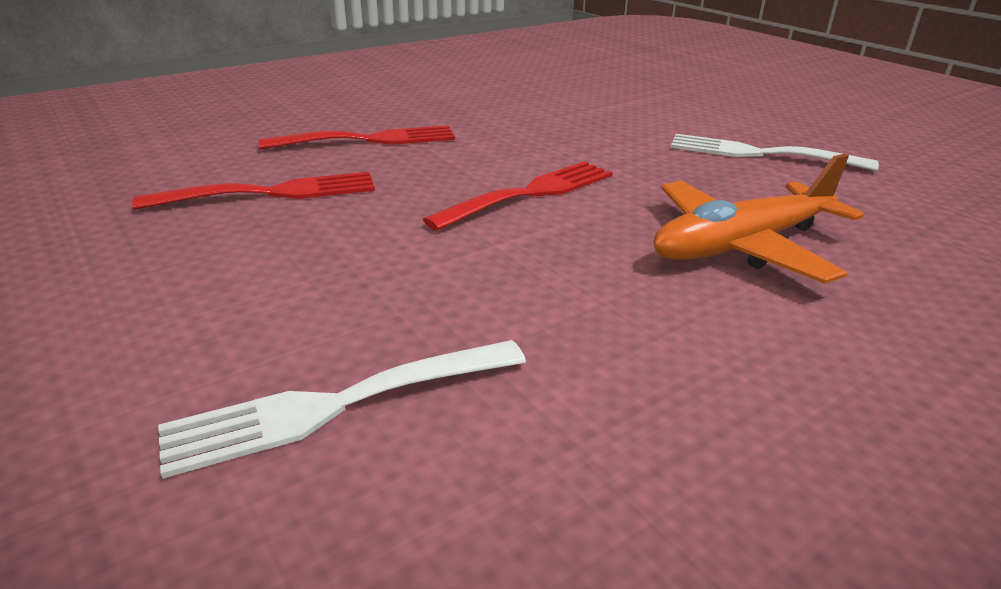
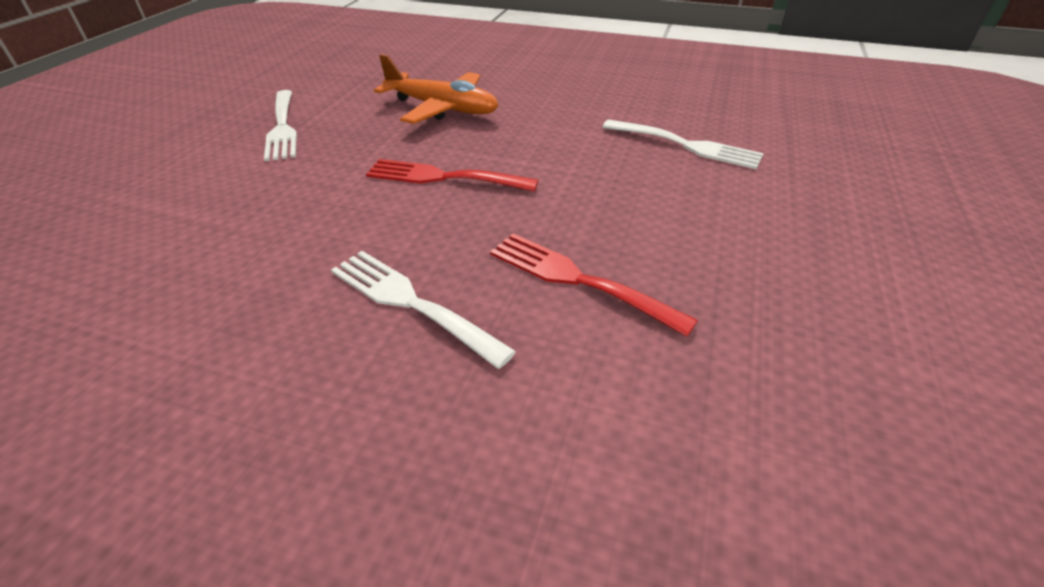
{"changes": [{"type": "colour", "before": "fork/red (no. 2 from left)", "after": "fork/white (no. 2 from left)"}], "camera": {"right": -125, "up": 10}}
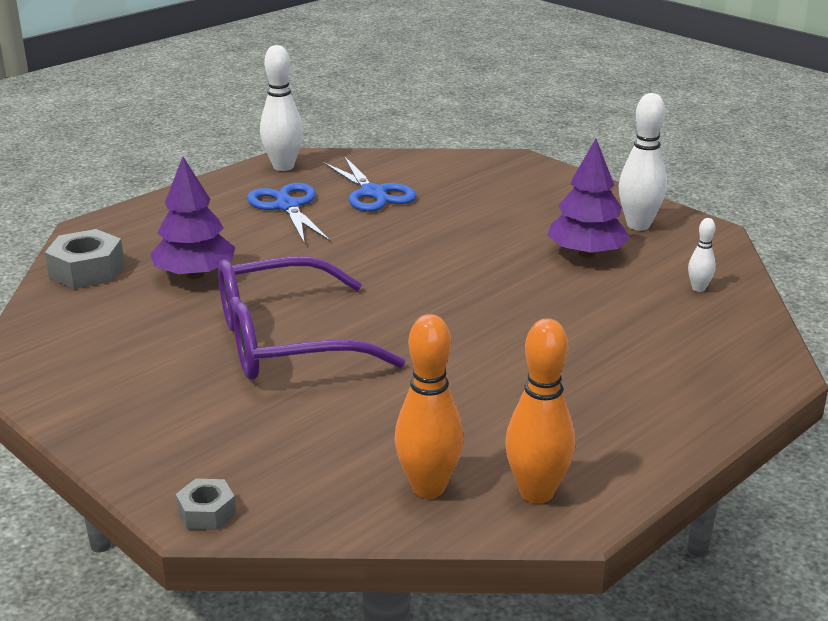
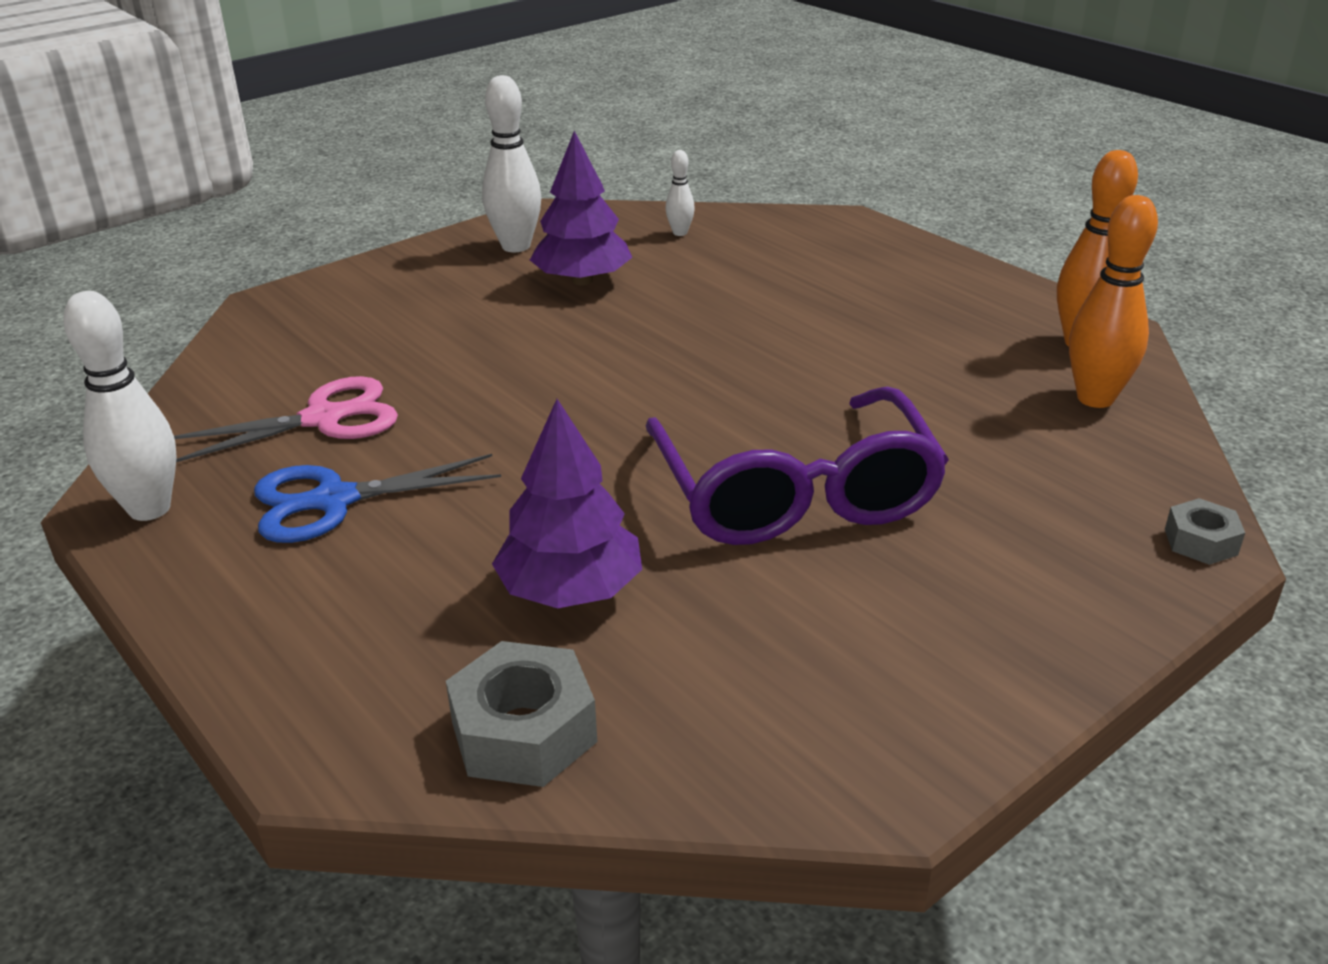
{"changes": [{"type": "colour", "before": "scissors/blue (no. 2 from left)", "after": "scissors/pink"}], "camera": {"right": -85, "up": 5}}
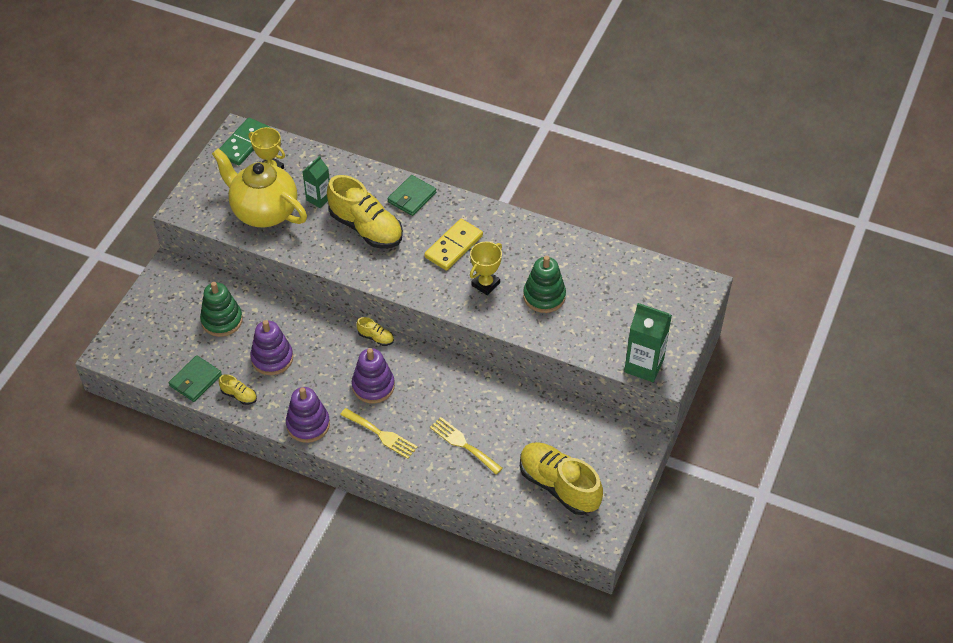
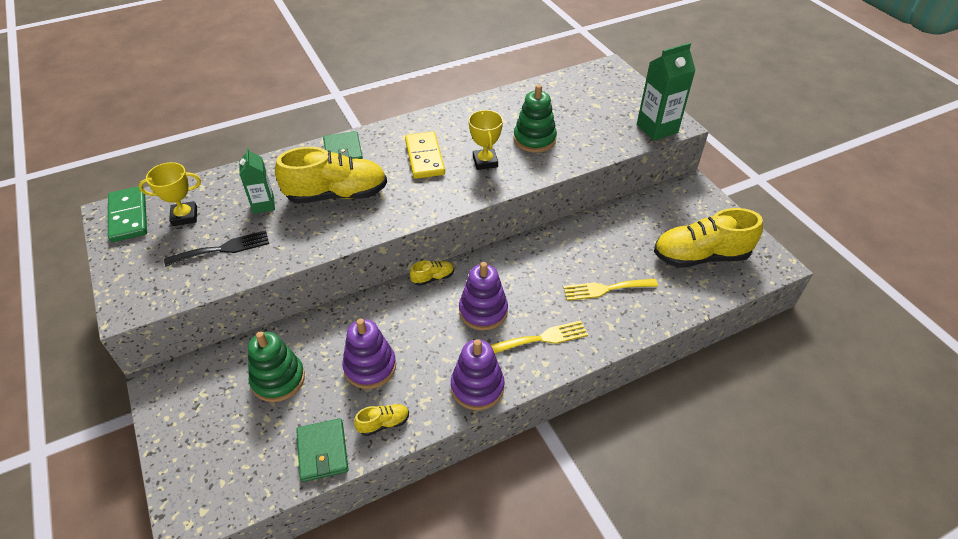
{"changes": [{"type": "exchanged", "before": "teapot/yellow", "after": "fork/black"}], "camera": {"right": -50, "up": -5}}
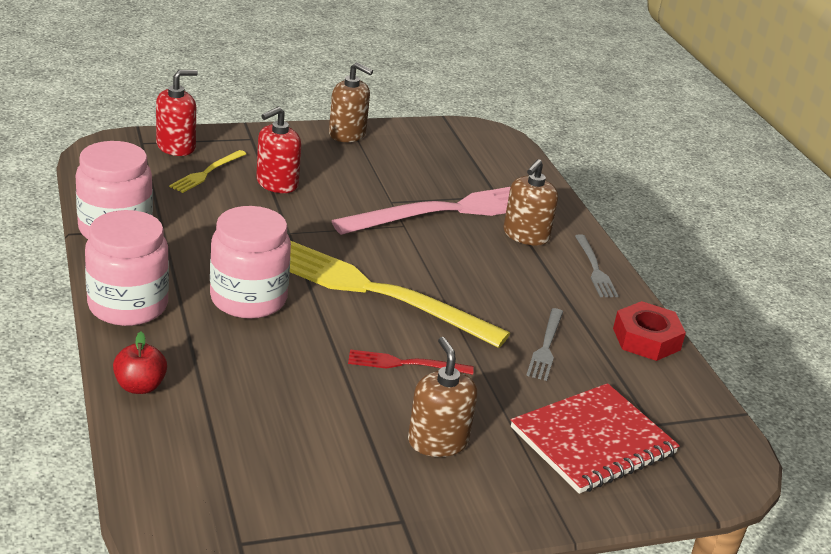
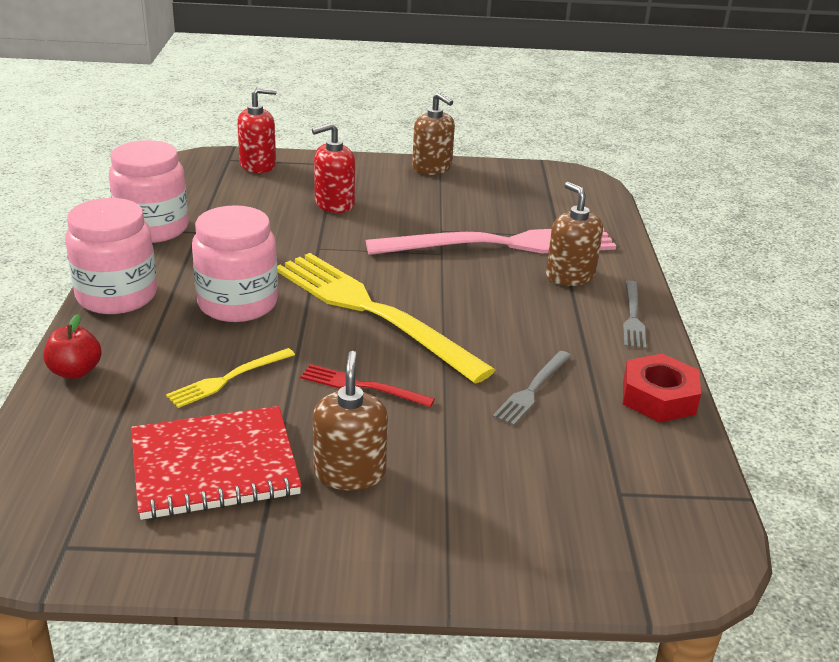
{"changes": [{"type": "relocated", "before": "fork/yellow (no. 1 from left)"}, {"type": "relocated", "before": "notebook/red"}, {"type": "spun", "before": "soap dispenser/brown (no. 3 from left)", "turn": 105}], "camera": {"right": 20, "up": 0}}
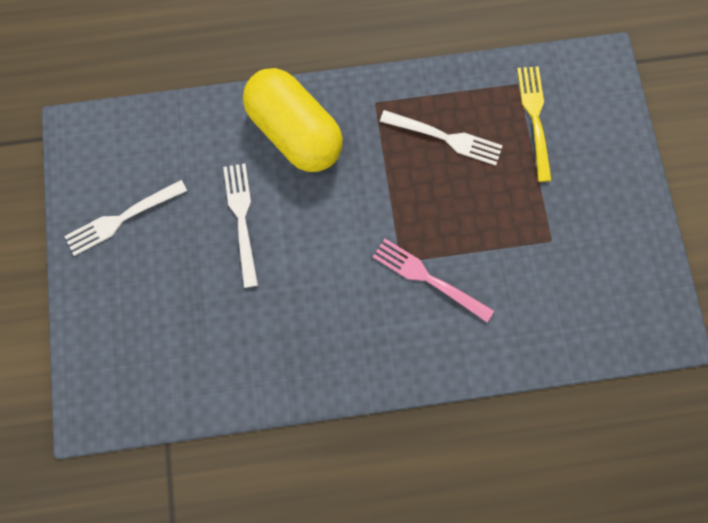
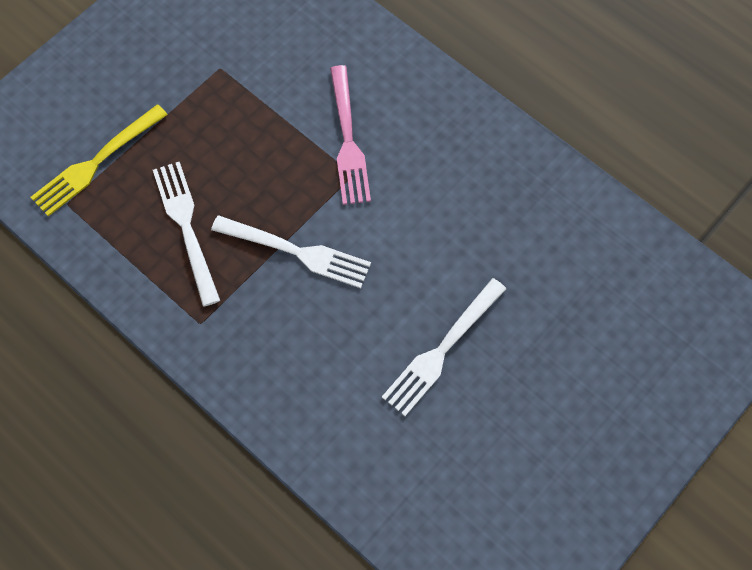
{"changes": [{"type": "missing", "before": "capsule/yellow"}, {"type": "relocated", "before": "fork/white (no. 1 from left in the first image)", "after": "fork/white (no. 2 from left)"}], "camera": {"right": -130, "up": -10}}
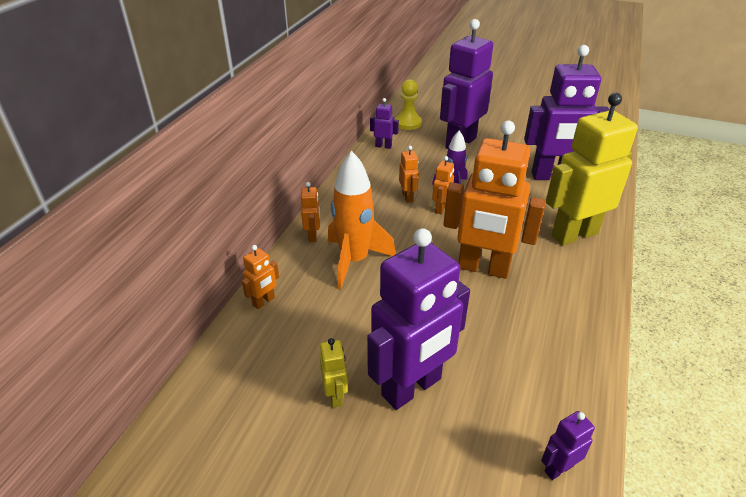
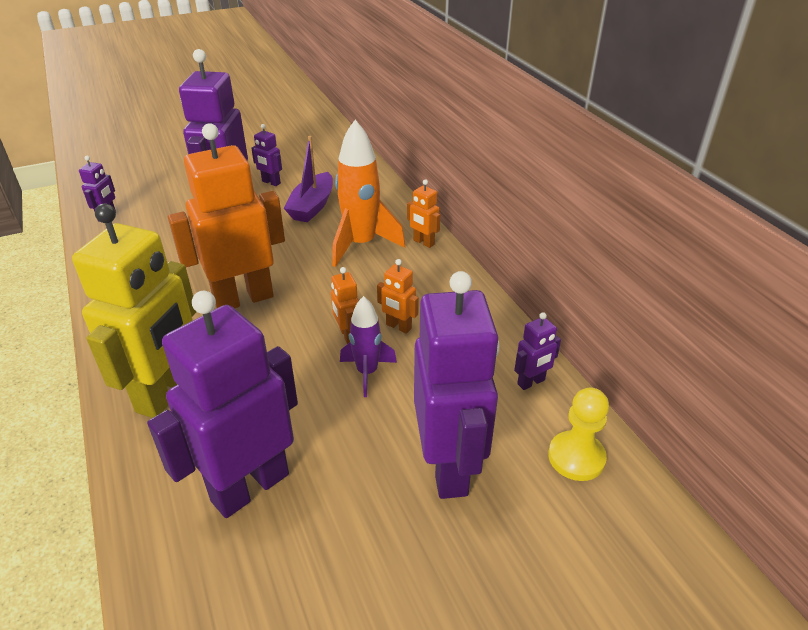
{"changes": [{"type": "missing", "before": "robot/orange (no. 1 from left)"}, {"type": "appeared", "after": "boat/purple"}, {"type": "colour", "before": "robot/yellow (no. 1 from left)", "after": "robot/purple (no. 4 from left)"}], "camera": {"right": 135, "up": 0}}
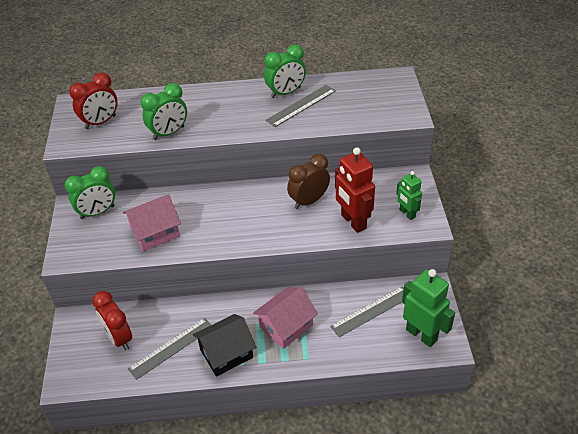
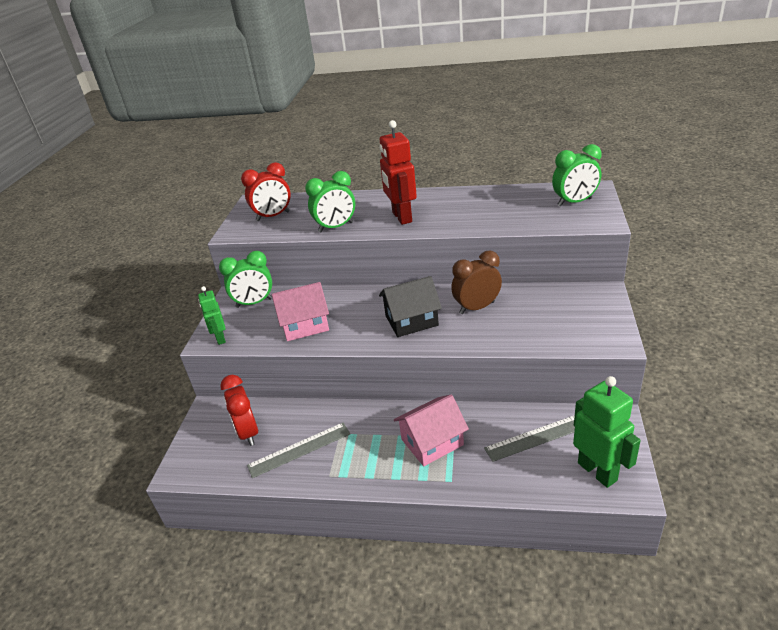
{"changes": [{"type": "missing", "before": "ruler/grey (no. 2 from left)"}, {"type": "relocated", "before": "house/black"}, {"type": "relocated", "before": "clock/green (no. 3 from left)"}, {"type": "relocated", "before": "robot/red"}, {"type": "relocated", "before": "robot/green (no. 1 from left)"}], "camera": {"right": 15, "up": -10}}
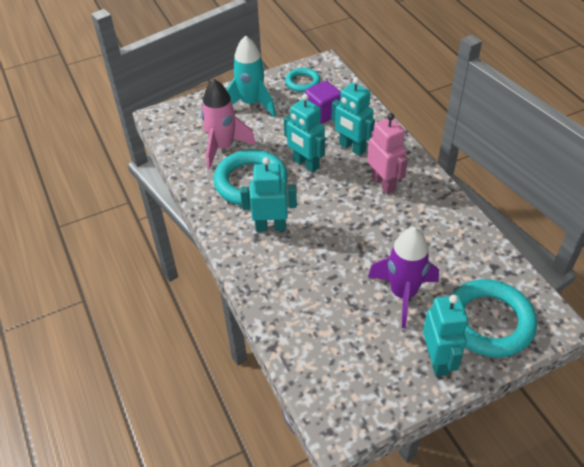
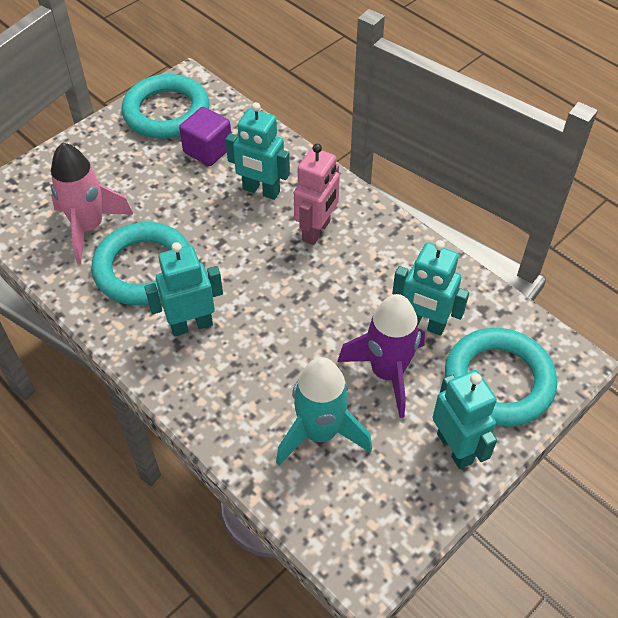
{"changes": [{"type": "relocated", "before": "rocket/turquoise"}, {"type": "relocated", "before": "robot/turquoise (no. 2 from left in the first image)", "after": "robot/turquoise (no. 3 from left)"}, {"type": "spun", "before": "robot/pink", "turn": 75}, {"type": "size", "before": "ring/turquoise (no. 2 from left)", "scale": 1.82}], "camera": {"right": -20, "up": 5}}
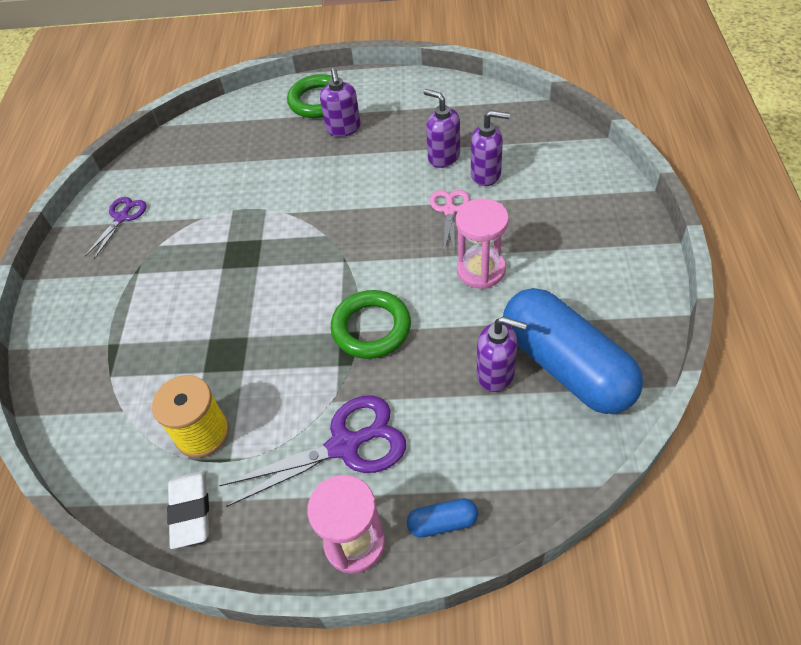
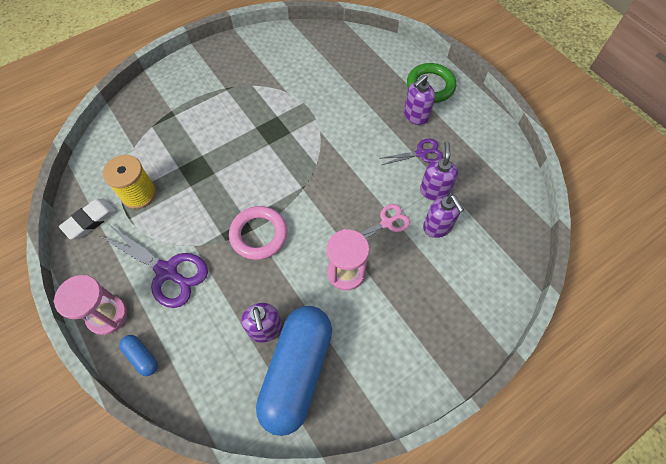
{"changes": [{"type": "relocated", "before": "scissors/purple (no. 1 from left in the first image)", "after": "scissors/purple (no. 2 from left)"}, {"type": "colour", "before": "ring/green (no. 2 from left)", "after": "ring/pink"}], "camera": {"right": 50, "up": 10}}
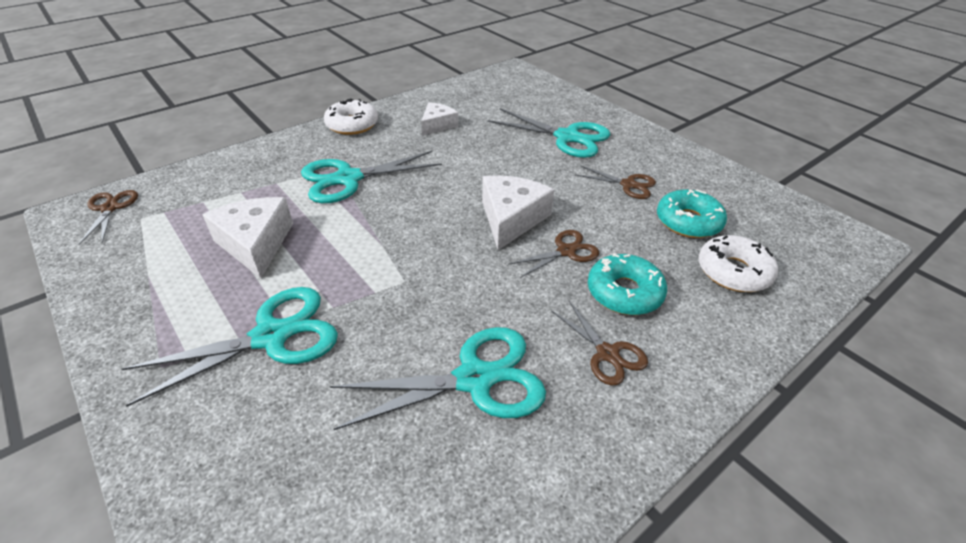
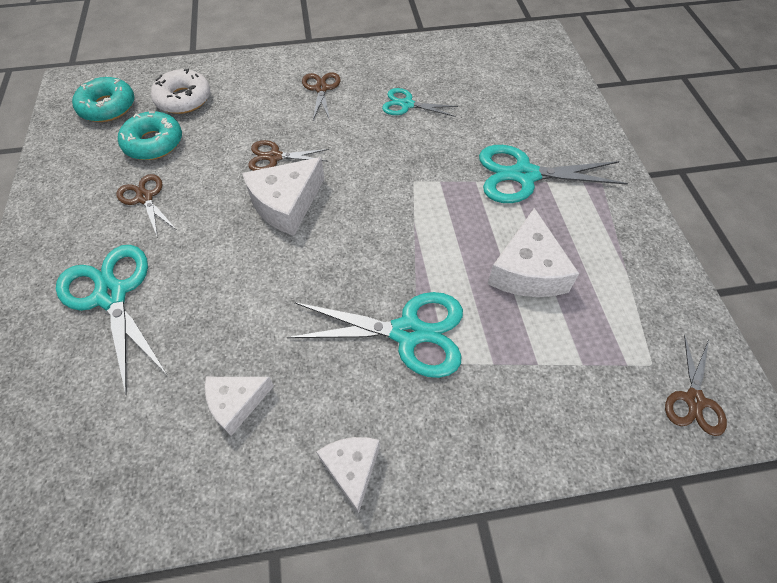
{"changes": [{"type": "relocated", "before": "donut/turquoise (no. 1 from left)"}, {"type": "exchanged", "before": "donut/white (no. 1 from left)", "after": "cheese/white (no. 3 from left)"}, {"type": "size", "before": "scissors/turquoise (no. 3 from left)", "scale": 0.57}], "camera": {"right": -150, "up": 15}}
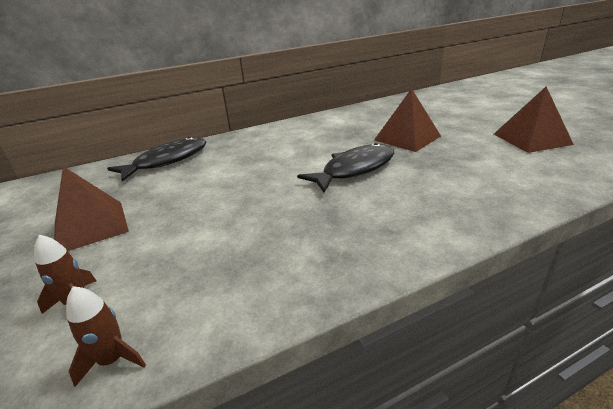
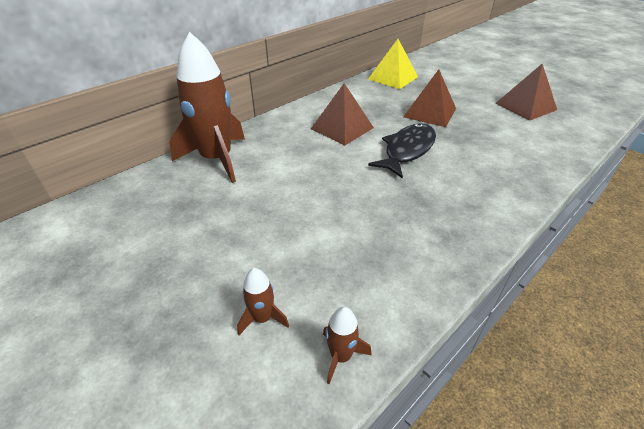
{"changes": [{"type": "appeared", "after": "pyramid/yellow"}, {"type": "relocated", "before": "pyramid/brown (no. 1 from left)"}, {"type": "exchanged", "before": "fish/black (no. 1 from left)", "after": "rocket/brown (no. 1 from left)"}], "camera": {"right": -20, "up": 10}}
